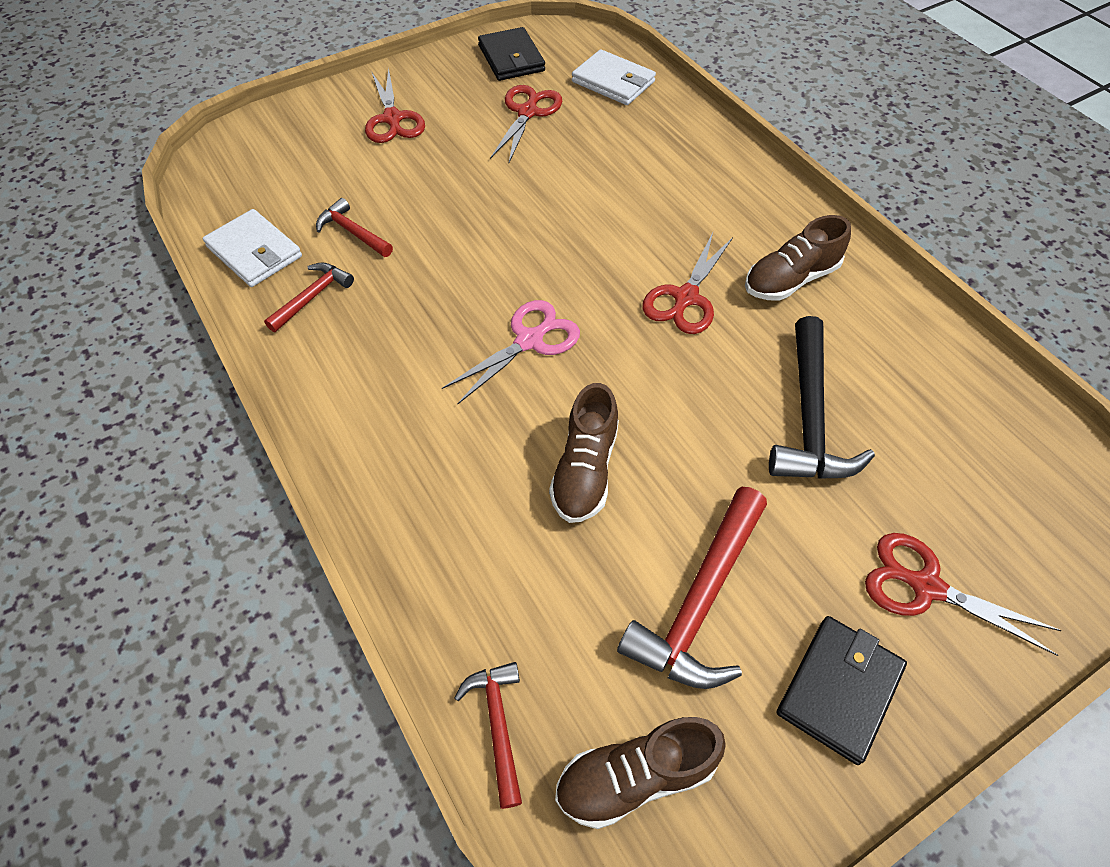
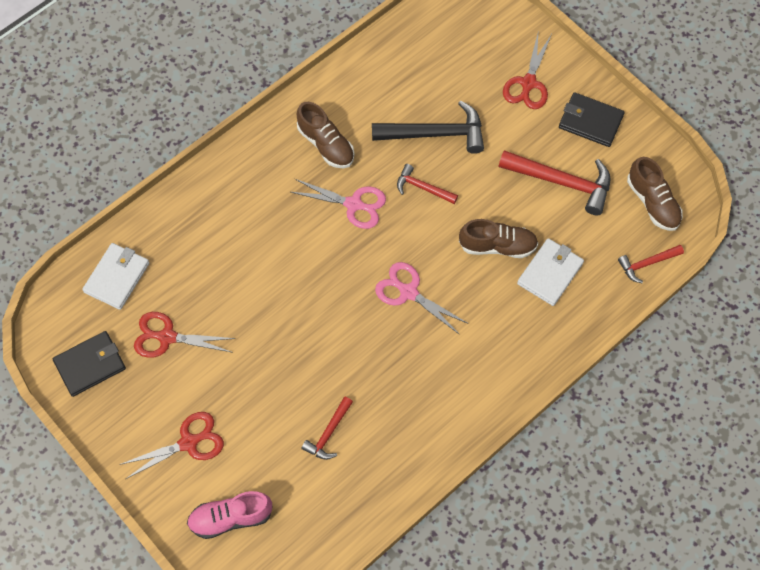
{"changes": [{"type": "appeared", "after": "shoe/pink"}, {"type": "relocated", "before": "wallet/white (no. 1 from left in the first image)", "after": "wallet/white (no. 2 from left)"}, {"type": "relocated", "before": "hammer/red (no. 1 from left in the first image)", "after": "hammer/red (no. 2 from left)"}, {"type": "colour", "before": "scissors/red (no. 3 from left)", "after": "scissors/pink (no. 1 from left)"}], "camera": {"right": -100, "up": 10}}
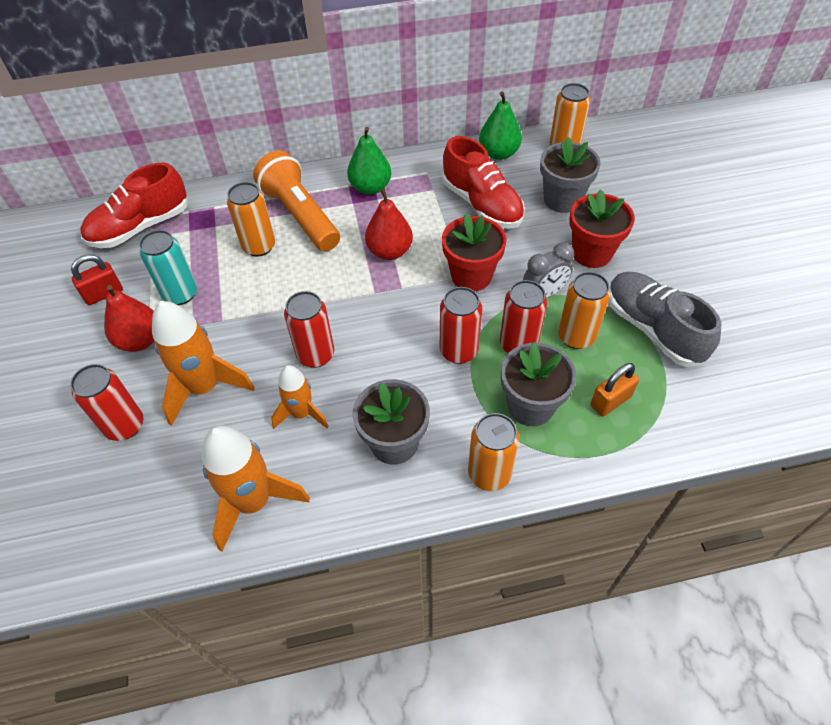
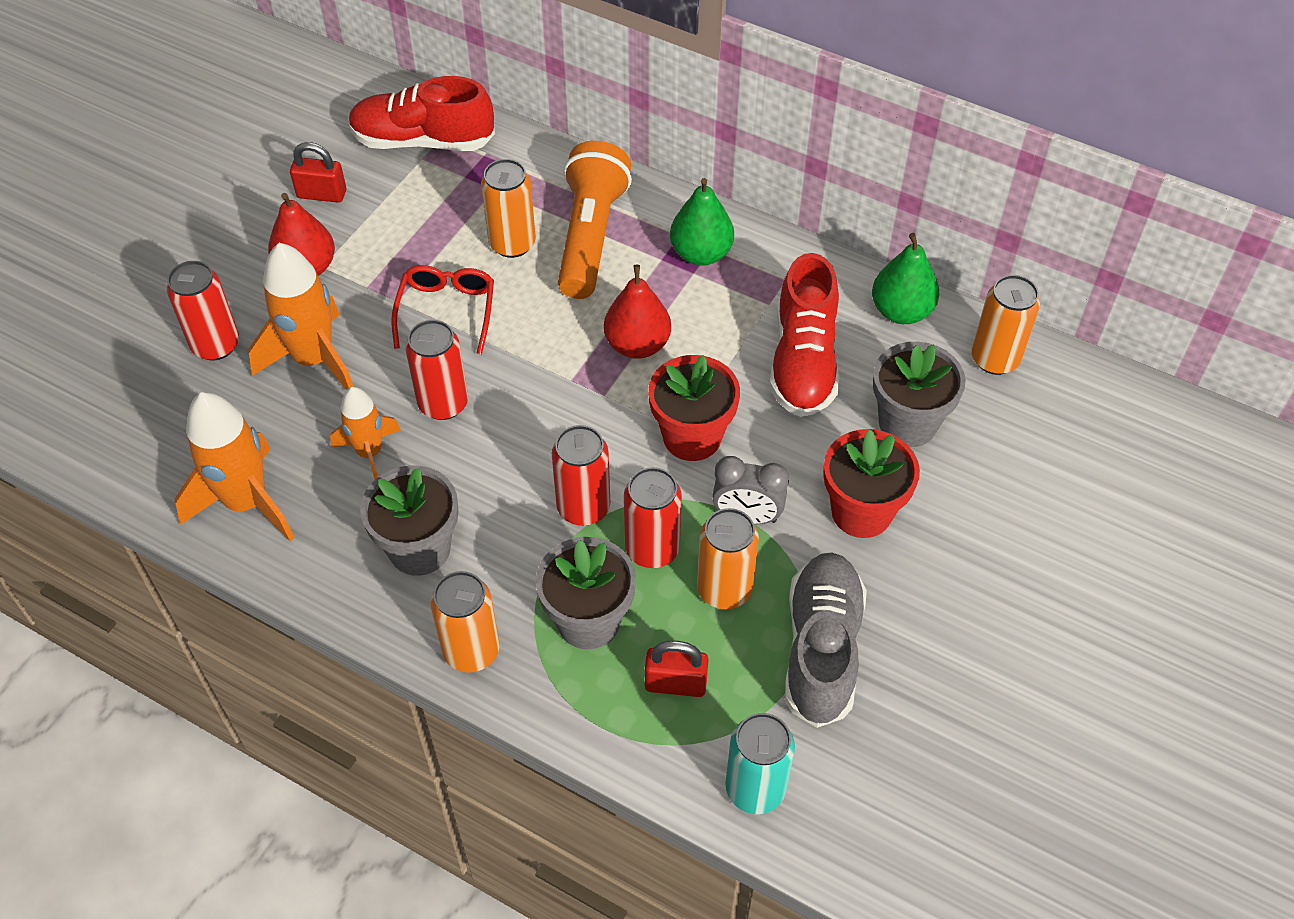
{"changes": [{"type": "appeared", "after": "glasses/red"}, {"type": "relocated", "before": "can/turquoise"}, {"type": "colour", "before": "padlock/orange", "after": "padlock/red (no. 2 from left)"}], "camera": {"right": 40, "up": 0}}
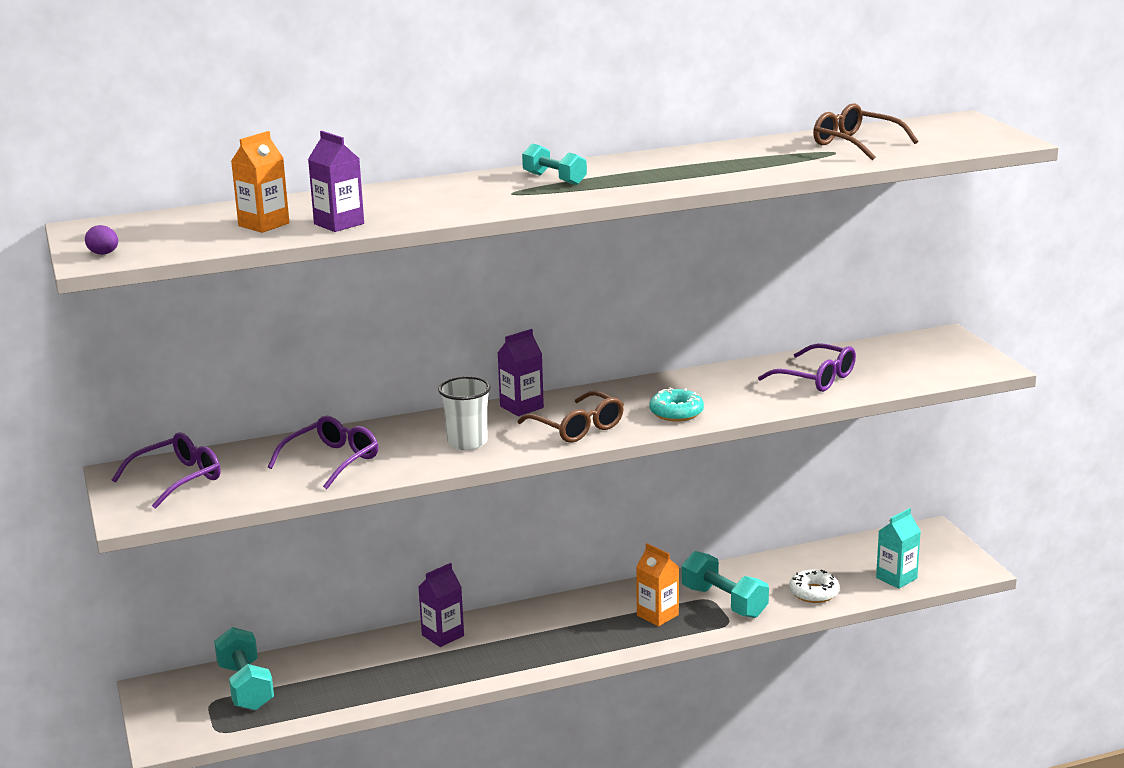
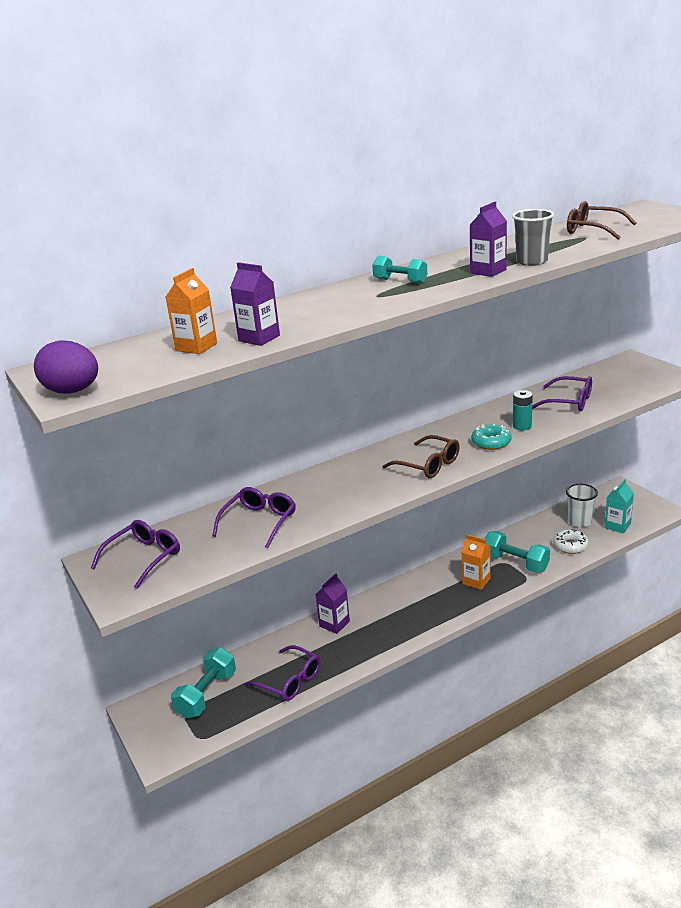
{"changes": [{"type": "appeared", "after": "glasses/purple (no. 3 from left)"}, {"type": "appeared", "after": "cup/grey"}, {"type": "appeared", "after": "battery/turquoise"}, {"type": "relocated", "before": "cup/white"}, {"type": "relocated", "before": "carton/purple (no. 3 from left)"}, {"type": "spun", "before": "dumbbell/turquoise (no. 1 from left)", "turn": 60}, {"type": "size", "before": "egg/purple", "scale": 2.06}], "camera": {"right": -10, "up": 5}}
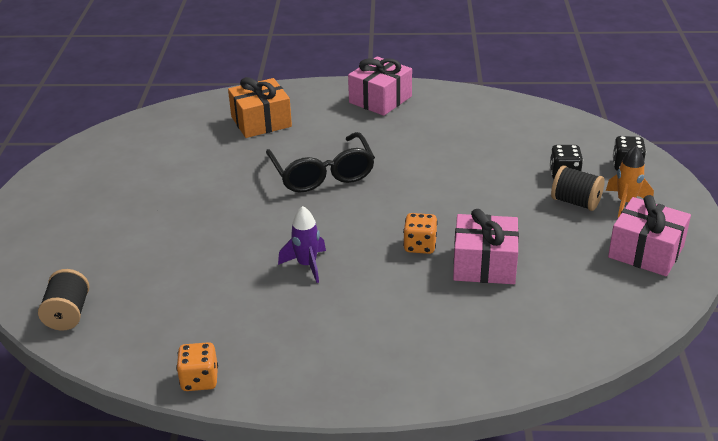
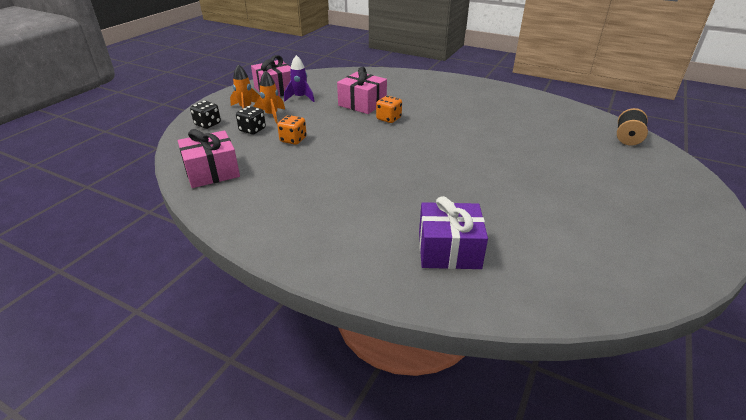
{"changes": [{"type": "missing", "before": "glasses/black"}, {"type": "relocated", "before": "dice/orange (no. 1 from left)"}, {"type": "relocated", "before": "rocket/purple"}, {"type": "relocated", "before": "gift/pink (no. 1 from left)"}, {"type": "exchanged", "before": "spool/black (no. 2 from left)", "after": "rocket/orange (no. 2 from left)"}, {"type": "colour", "before": "gift/orange", "after": "gift/purple"}], "camera": {"right": -155, "up": 0}}
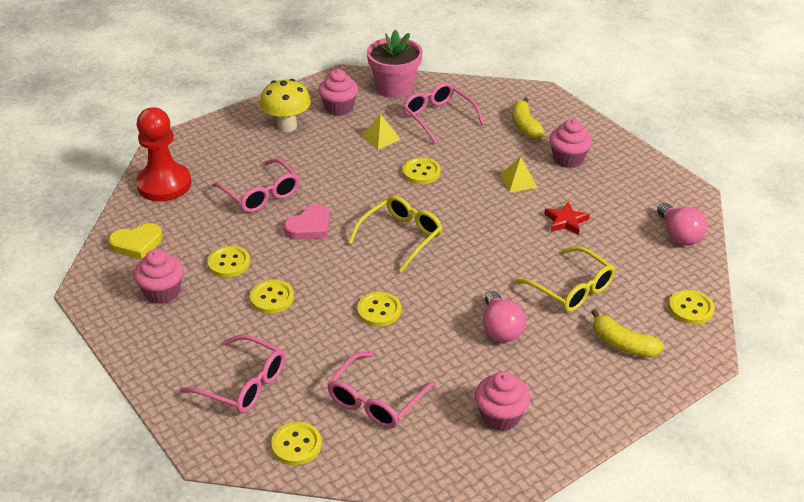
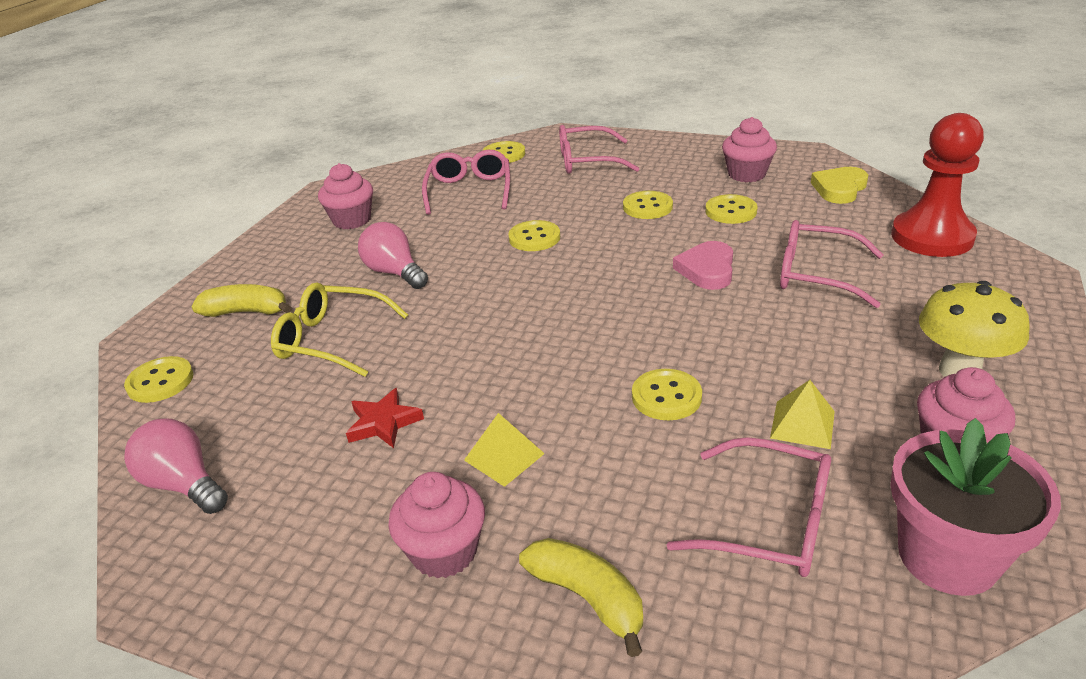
{"changes": [{"type": "missing", "before": "glasses/yellow (no. 1 from left)"}], "camera": {"right": 150, "up": -5}}
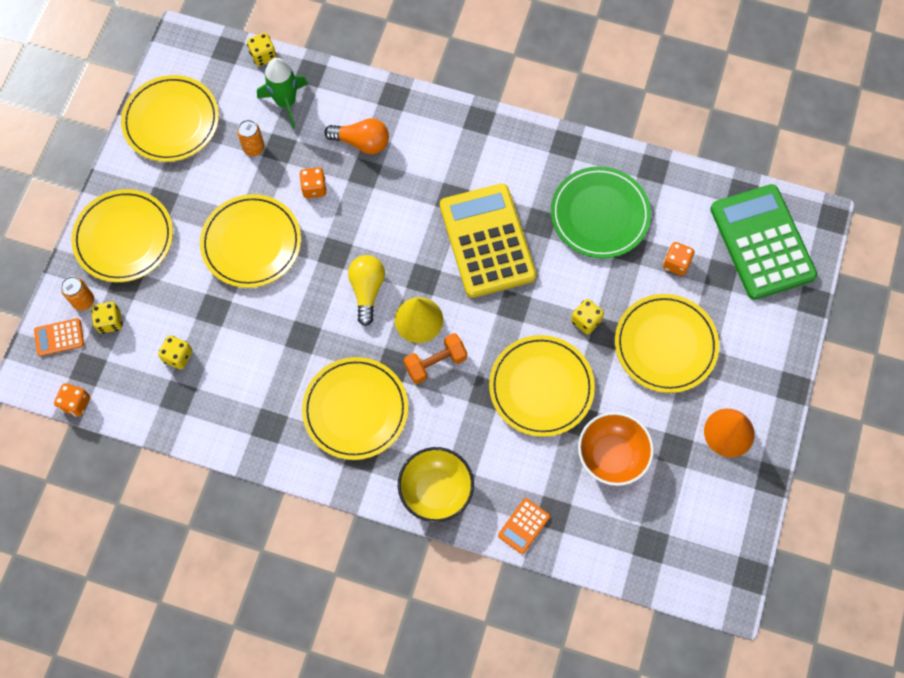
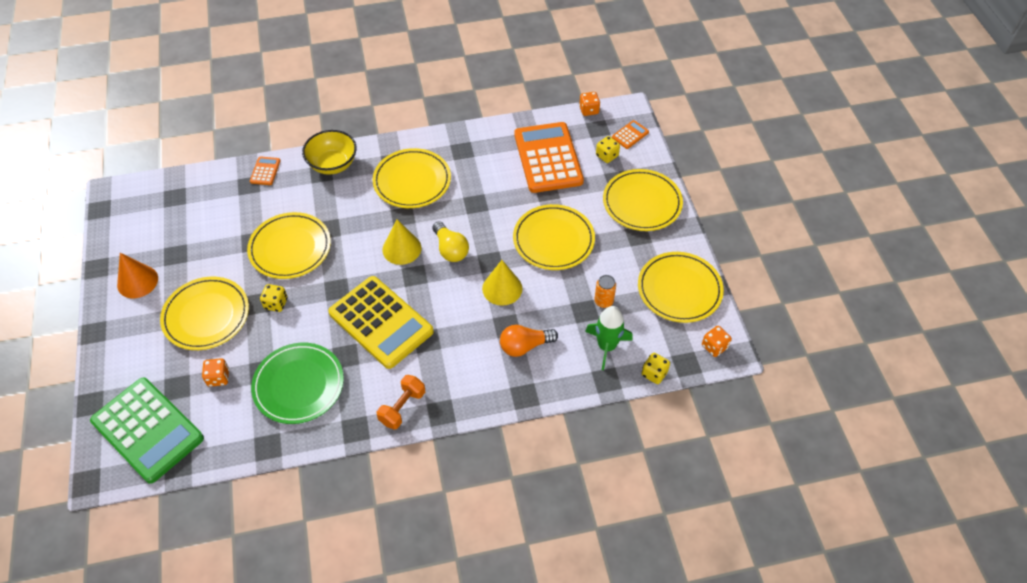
{"changes": [{"type": "missing", "before": "can/orange (no. 1 from left)"}, {"type": "missing", "before": "bowl/orange"}, {"type": "appeared", "after": "cone/yellow (no. 2 from left)"}, {"type": "relocated", "before": "dice/orange (no. 2 from left in the first image)", "after": "dice/orange (no. 3 from left)"}, {"type": "relocated", "before": "dumbbell/orange"}, {"type": "exchanged", "before": "dice/yellow (no. 2 from left)", "after": "calculator/orange (no. 2 from left)"}], "camera": {"right": 150, "up": -15}}
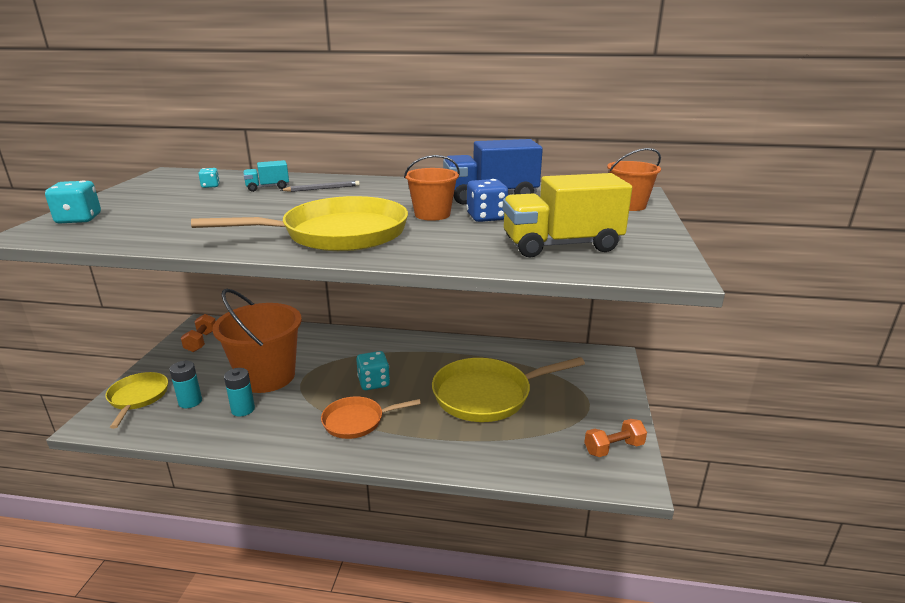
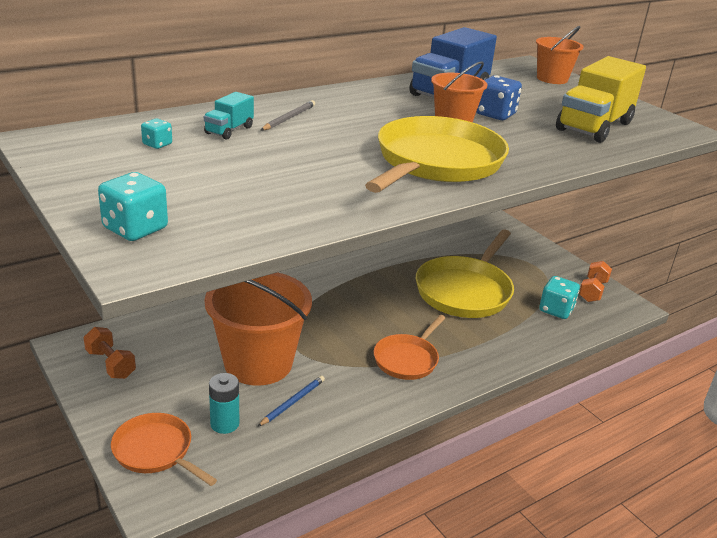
{"changes": [{"type": "relocated", "before": "dice/turquoise (no. 3 from left)"}, {"type": "exchanged", "before": "battery/turquoise (no. 2 from left)", "after": "pencil/blue"}, {"type": "colour", "before": "pan/yellow (no. 1 from left)", "after": "pan/orange (no. 1 from left)"}], "camera": {"right": -45, "up": 5}}
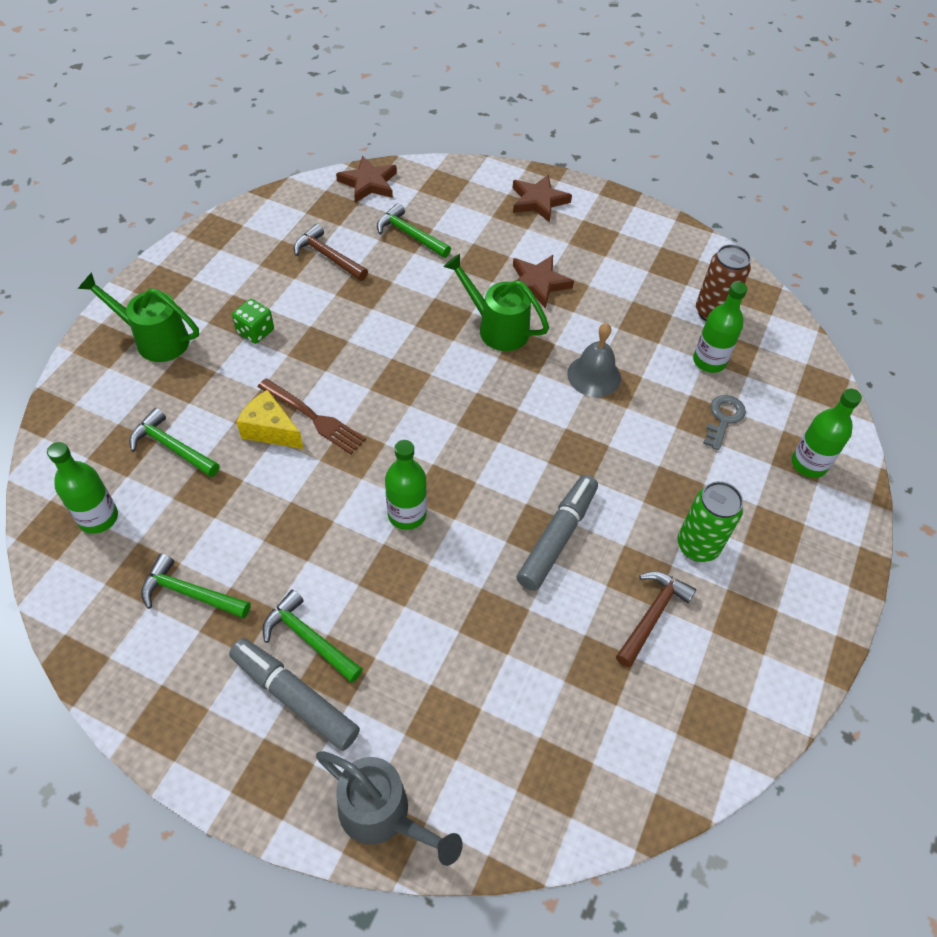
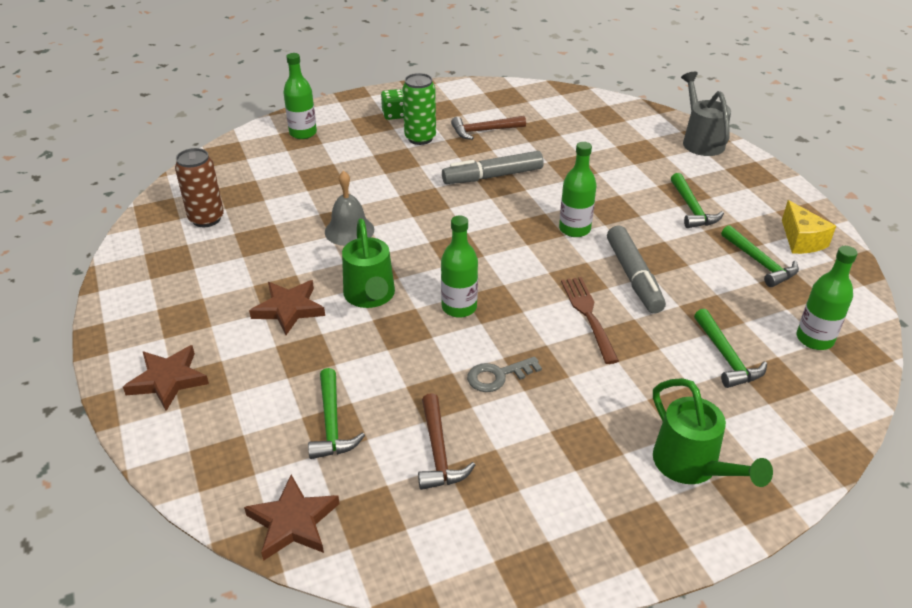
{"changes": [{"type": "relocated", "before": "marker/grey (no. 1 from left in the first image)", "after": "marker/grey (no. 2 from left)"}, {"type": "relocated", "before": "dice/green"}, {"type": "relocated", "before": "cheese/yellow"}, {"type": "relocated", "before": "bottle/green (no. 3 from left in the first image)", "after": "bottle/green (no. 2 from left)"}, {"type": "relocated", "before": "key/grey"}], "camera": {"right": -135, "up": -15}}
